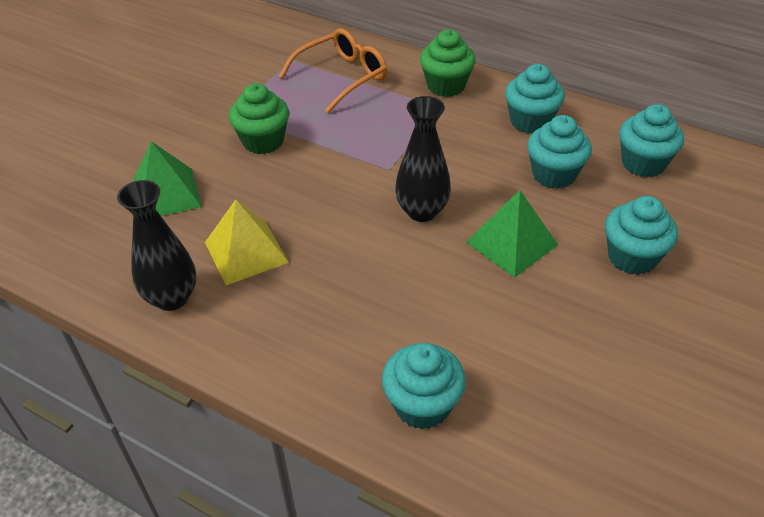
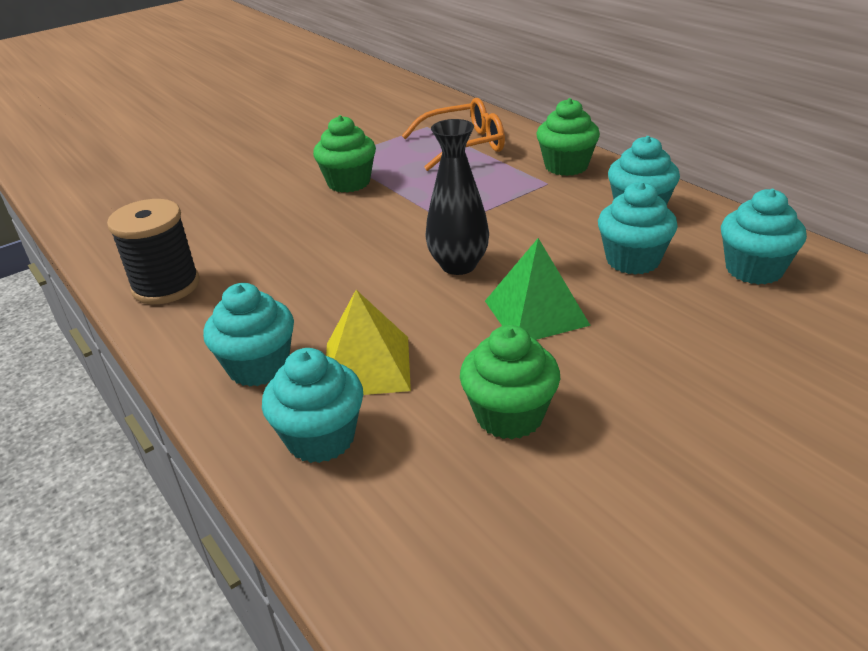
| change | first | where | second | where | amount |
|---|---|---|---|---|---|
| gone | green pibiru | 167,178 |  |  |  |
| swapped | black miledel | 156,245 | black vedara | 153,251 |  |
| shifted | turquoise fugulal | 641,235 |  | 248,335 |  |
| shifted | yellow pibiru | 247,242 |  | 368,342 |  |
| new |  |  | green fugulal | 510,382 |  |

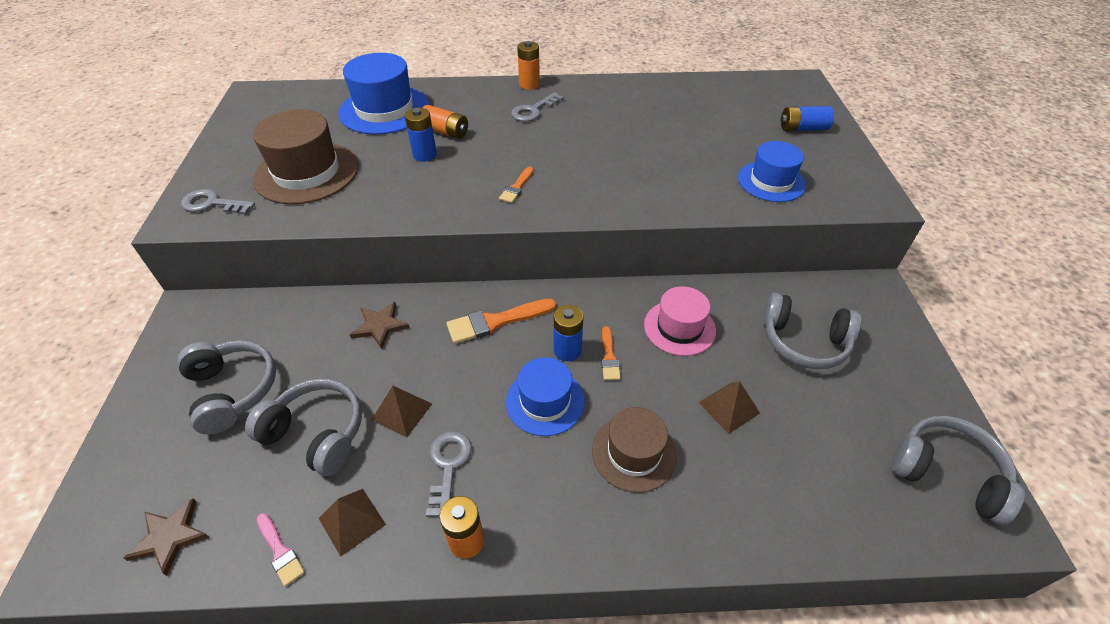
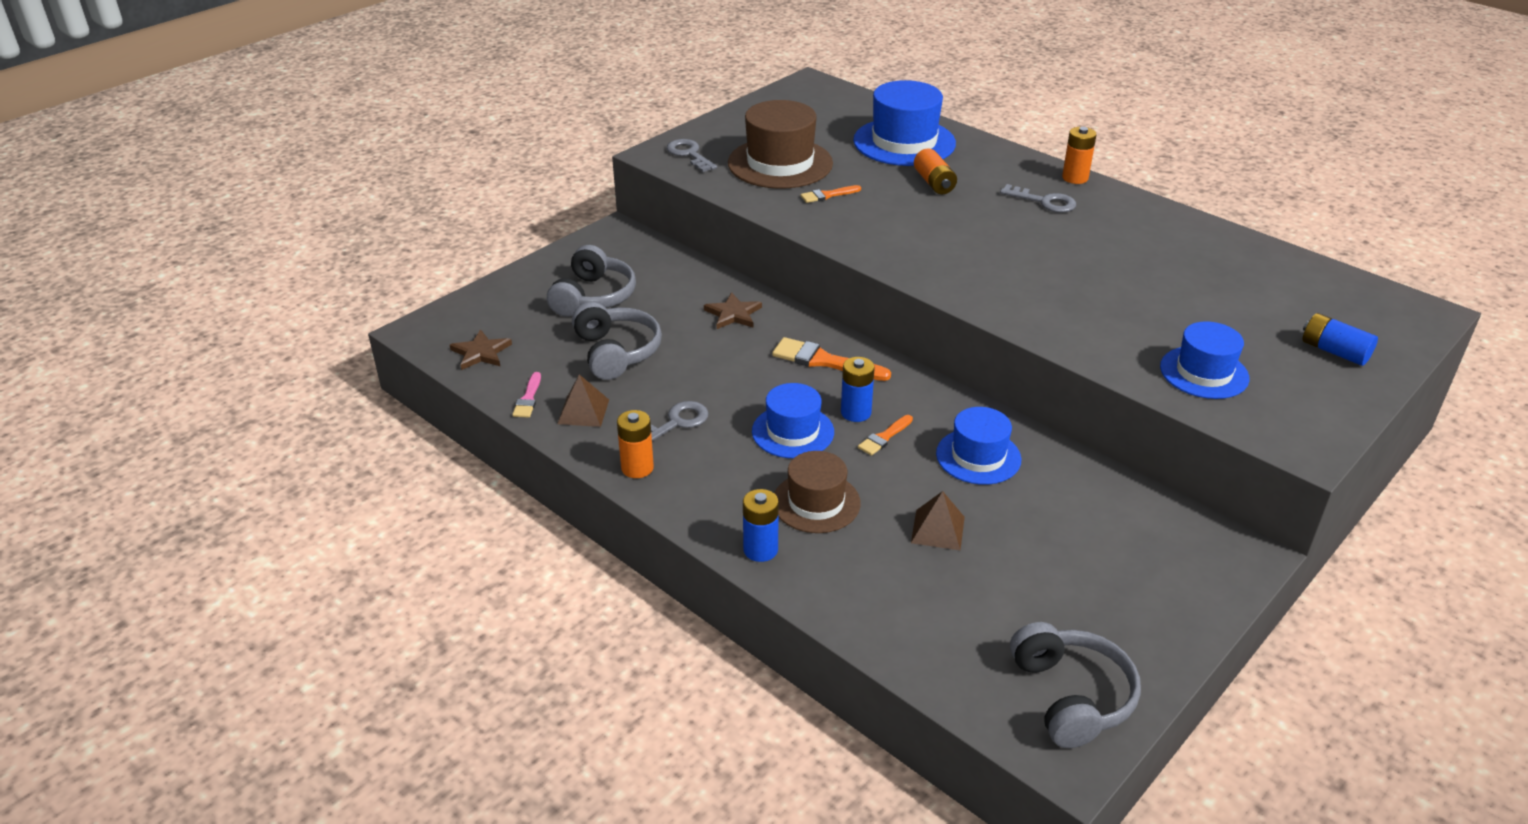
| change | first | where | second | where | amount |
|---|---|---|---|---|---|
| rotated | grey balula | 537,107 |  | 1038,198 | 150 degrees counterclockwise |
| shifted | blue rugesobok | 421,135 |  | 761,525 |  |
| shifted | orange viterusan | 516,184 |  | 830,194 |  |
| repainted | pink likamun | 680,321 | blue likamun | 978,446 |  |
| gone | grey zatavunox | 812,330 |  |  |  |
| gone | brown pibiru | 402,411 |  |  |  |

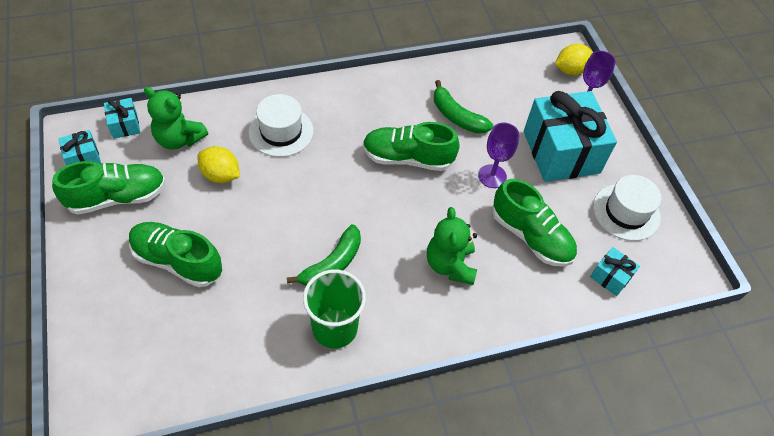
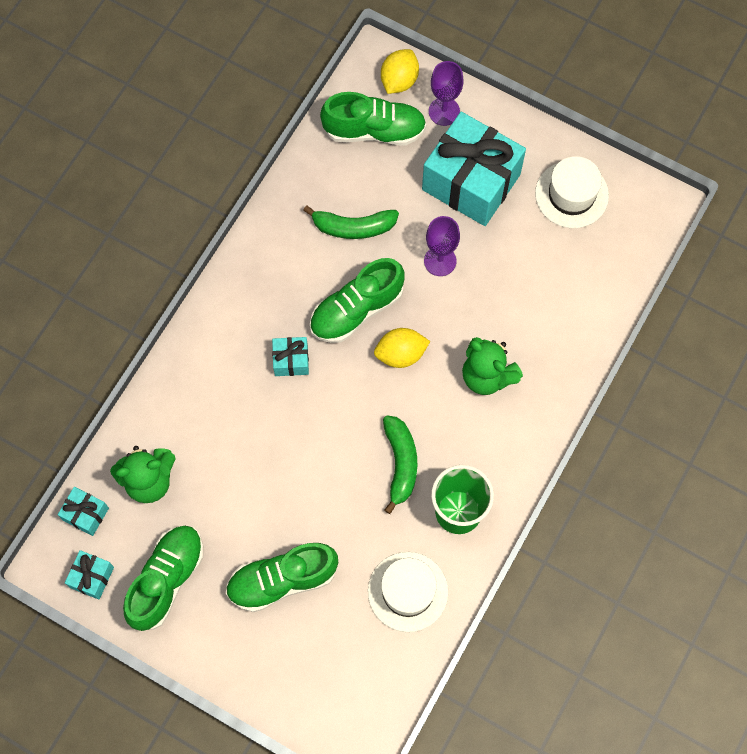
| change | first | where | second | where | amount |
|---|---|---|---|---|---|
| shifted | white likamun | 281,125 |  | 408,592 |  |
| shifted | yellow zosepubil | 219,164 |  | 402,348 |  |
| shifted | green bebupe | 535,223 |  | 373,118 |  |
| shifted | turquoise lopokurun | 615,271 |  | 290,356 |  |

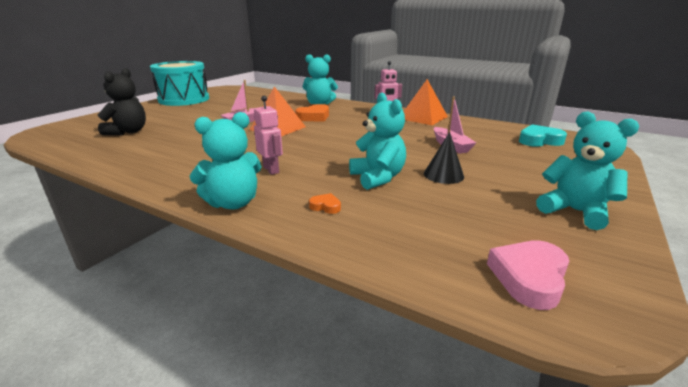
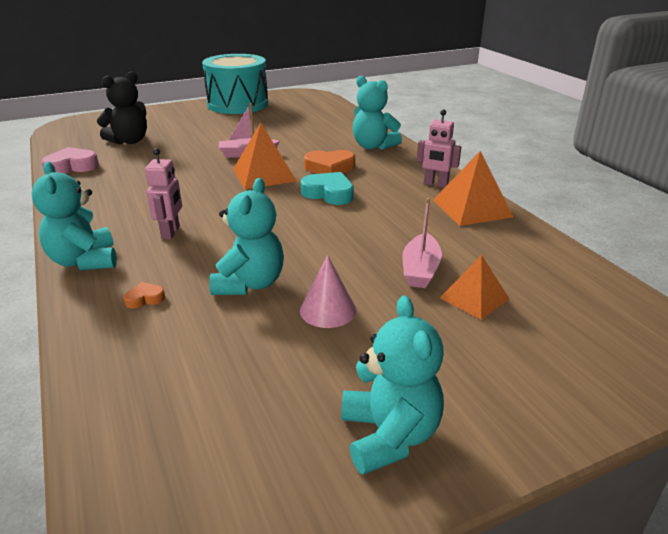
| change | first | where | second | where | amount |
|---|---|---|---|---|---|
| rotated | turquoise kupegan | 226,160 |  | 74,215 | 60 degrees clockwise |
| shifted | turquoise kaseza | 543,135 |  | 327,188 |  |
| repainted | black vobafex | 444,158 | pink vobafex | 328,291 |  |
| rotated | orange kaseza | 325,203 |  | 144,295 | 75 degrees counterclockwise |
| shifted | pink kaseza | 528,275 |  | 70,160 |  |
| new |  |  | orange pibiru | 474,287 |  |

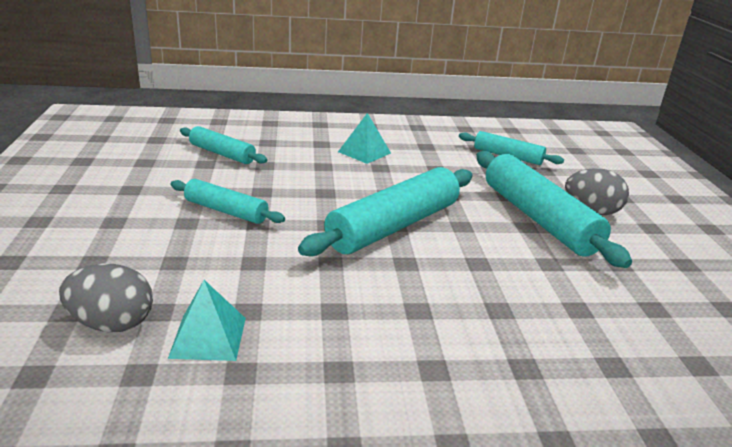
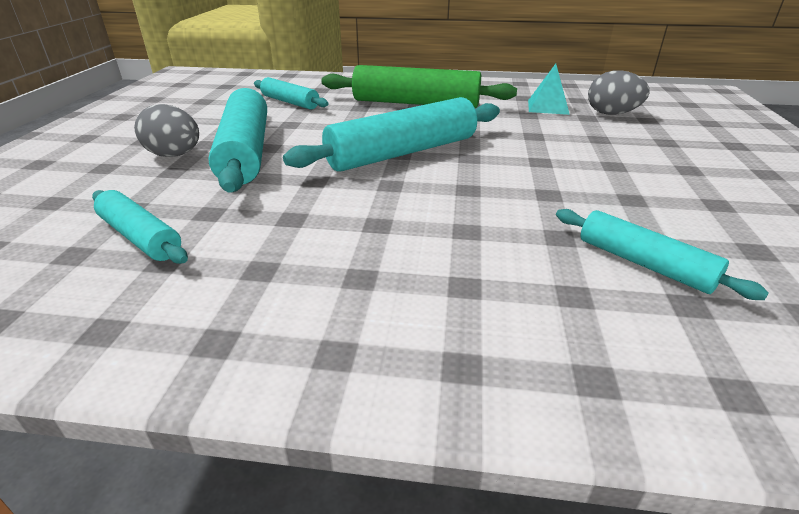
| change | first | where | second | where | amount |
|---|---|---|---|---|---|
| gone | turquoise pibiru | 364,138 |  |  |  |
| shifted | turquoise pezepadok | 228,201 |  | 291,93 |  |
| new |  |  | green pezepadok | 419,86 |  |

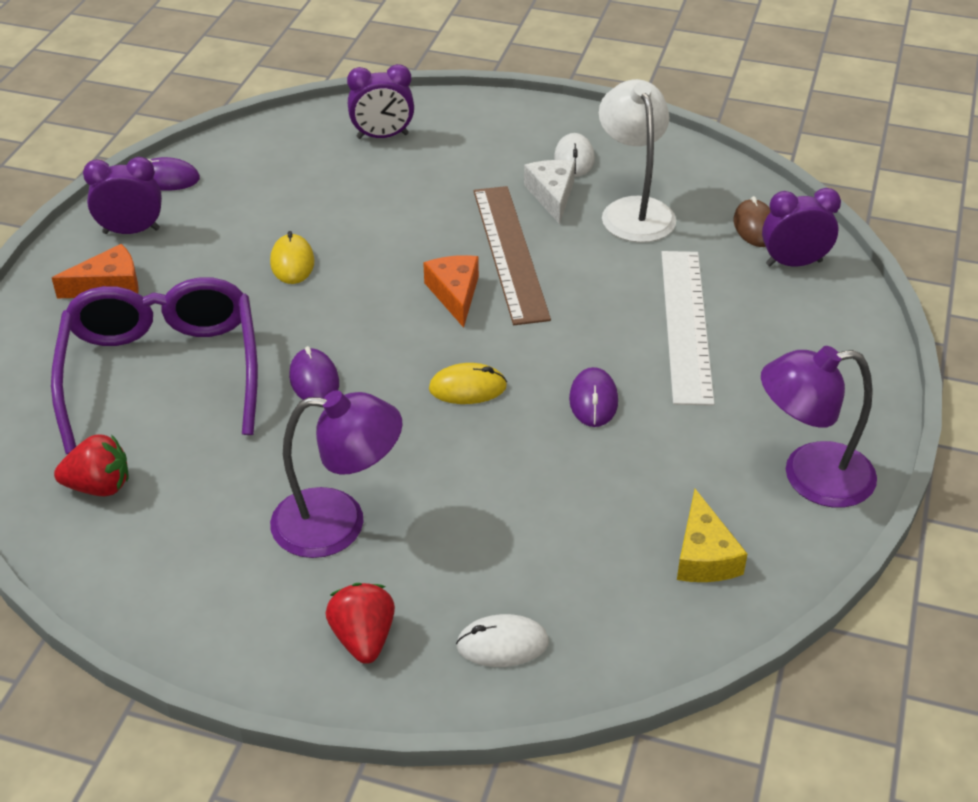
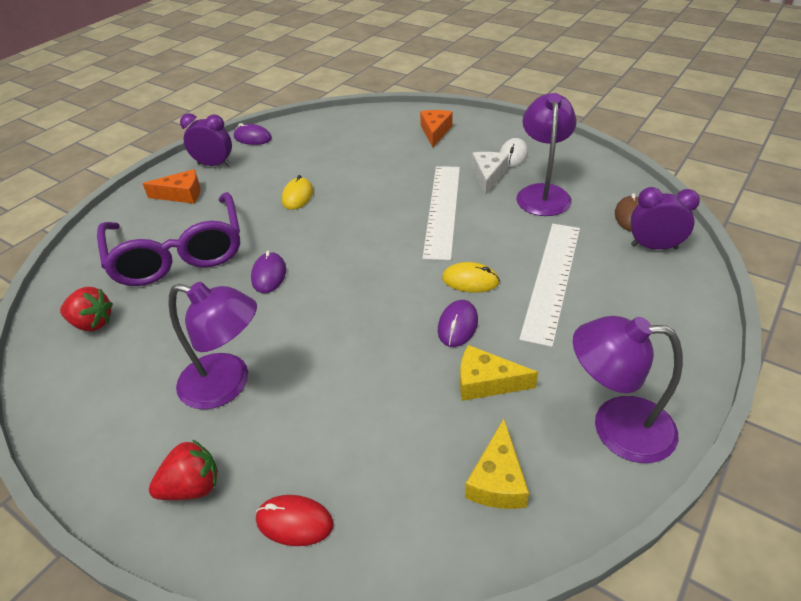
| change | first | where | second | where | amount |
|---|---|---|---|---|---|
| gone | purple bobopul | 380,101 |  |  |  |
| repainted | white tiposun | 637,161 | purple tiposun | 546,154 |  |
| repainted | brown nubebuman | 512,255 | white nubebuman | 441,213 |  |
| shifted | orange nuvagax | 451,291 |  | 436,128 |  |
| rotated | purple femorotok | 154,365 |  | 168,239 | 150 degrees clockwise |
| shifted | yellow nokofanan | 468,383 |  | 471,277 |  |
| rotated | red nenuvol | 360,623 |  | 183,469 | 60 degrees clockwise |
| repainted | white nokofanan | 502,640 | red nokofanan | 294,520 |  |
| new |  |  | yellow nuvagax | 499,373 |  |

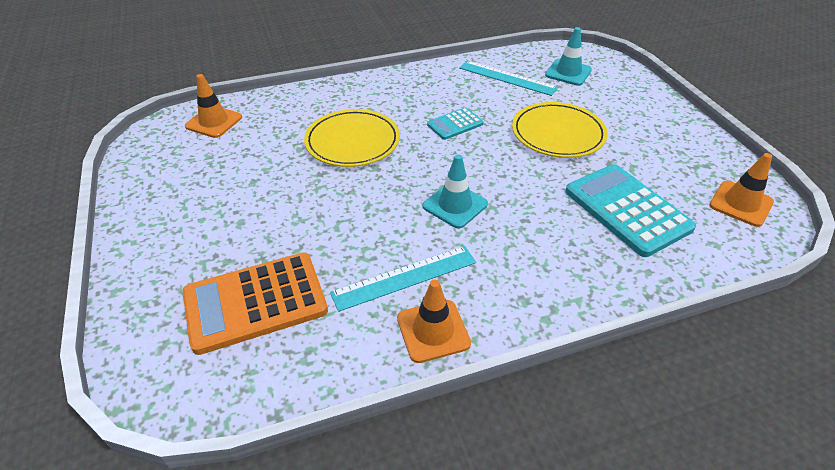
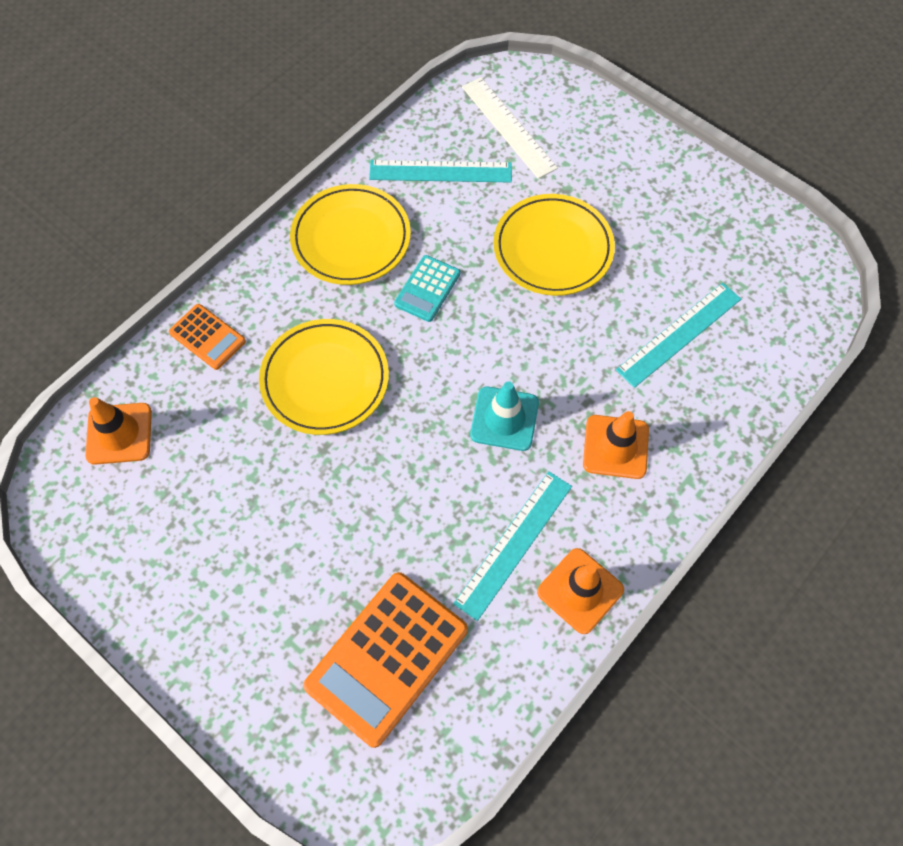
| change | first | where | second | where | amount |
|---|---|---|---|---|---|
| swapped | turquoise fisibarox | 568,56 | white nubebuman | 510,128 |  |
| shifted | orange fisibarox | 741,190 |  | 616,445 |  |
| swapped | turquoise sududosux | 630,210 | turquoise nubebuman | 678,335 |  |
| new |  |  | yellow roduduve | 350,234 |  |
| new |  |  | orange sududosux | 207,337 |  |

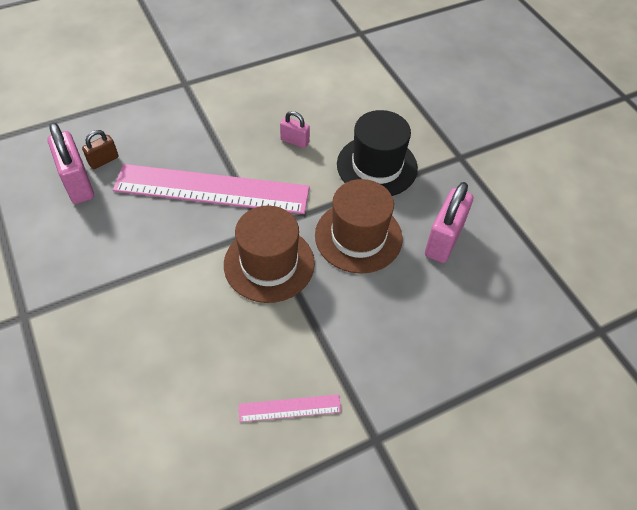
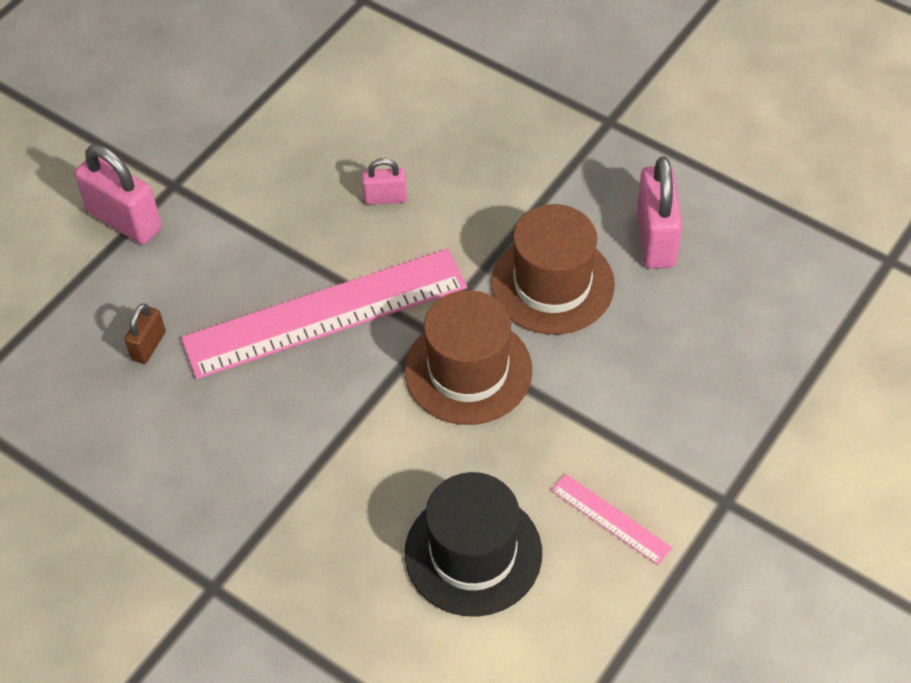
| change | first | where | second | where | amount |
|---|---|---|---|---|---|
| shifted | black likamun | 377,153 |  | 473,544 |  |
| shifted | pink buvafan | 71,163 |  | 118,195 |  |
| rotated | pink nubebuman | 290,408 |  | 611,519 | 75 degrees clockwise |

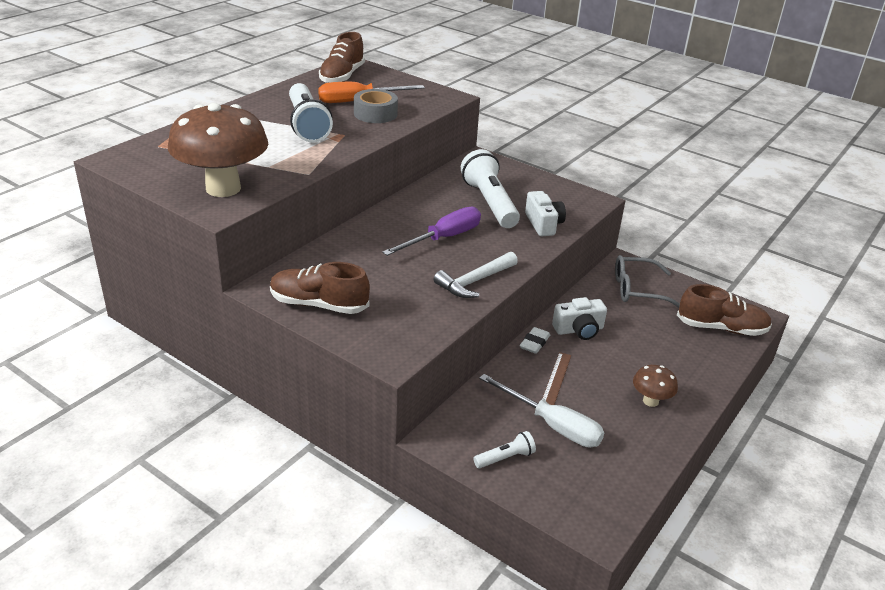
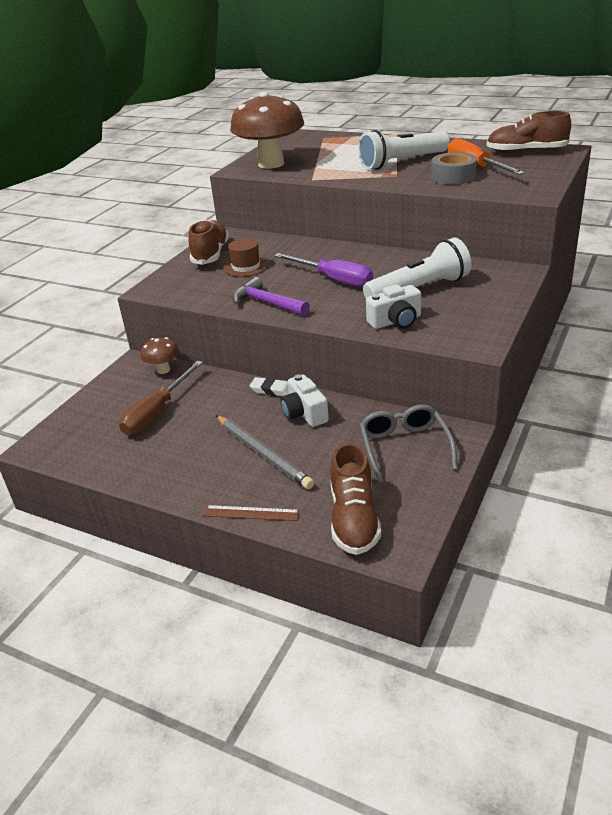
| change | first | where | second | where | amount |
|---|---|---|---|---|---|
| repainted | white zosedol | 475,275 | purple zosedol | 271,296 |  |
| shifted | brown nubebuman | 556,378 |  | 251,513 |  |
| shifted | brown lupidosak | 655,386 |  | 160,355 |  |
| repainted | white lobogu | 541,410 | brown lobogu | 161,398 |  |
| gone | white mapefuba | 504,449 |  |  |  |
| new |  |  | brown likamun | 246,257 |  |
| new |  |  | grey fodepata | 265,452 |  |

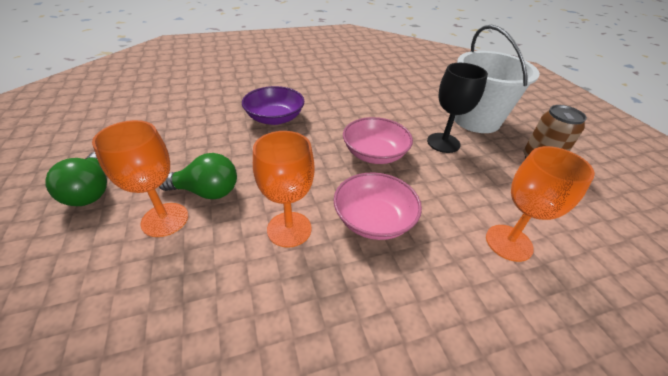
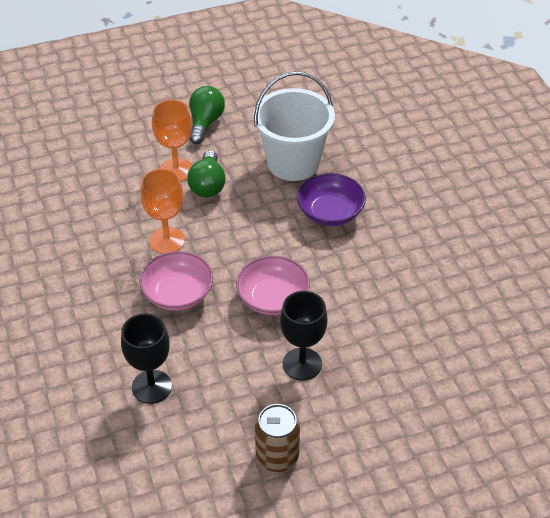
| change | first | where | second | where | amount |
|---|---|---|---|---|---|
| shifted | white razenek | 497,79 |  | 294,126 |  |
| repainted | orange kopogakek | 540,204 | black kopogakek | 146,358 |  |
| rotated | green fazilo | 76,179 |  | 207,115 | 120 degrees clockwise |

